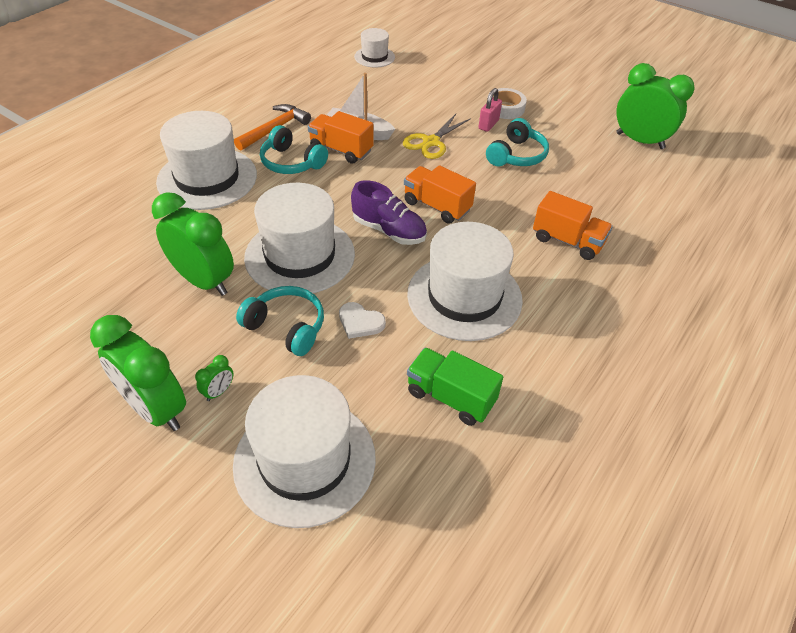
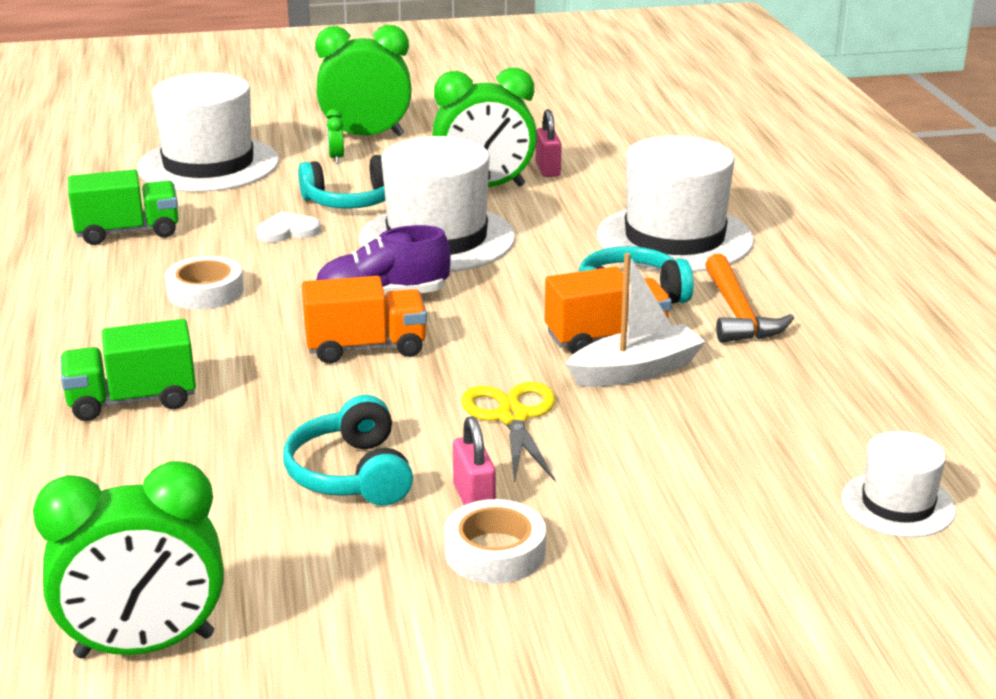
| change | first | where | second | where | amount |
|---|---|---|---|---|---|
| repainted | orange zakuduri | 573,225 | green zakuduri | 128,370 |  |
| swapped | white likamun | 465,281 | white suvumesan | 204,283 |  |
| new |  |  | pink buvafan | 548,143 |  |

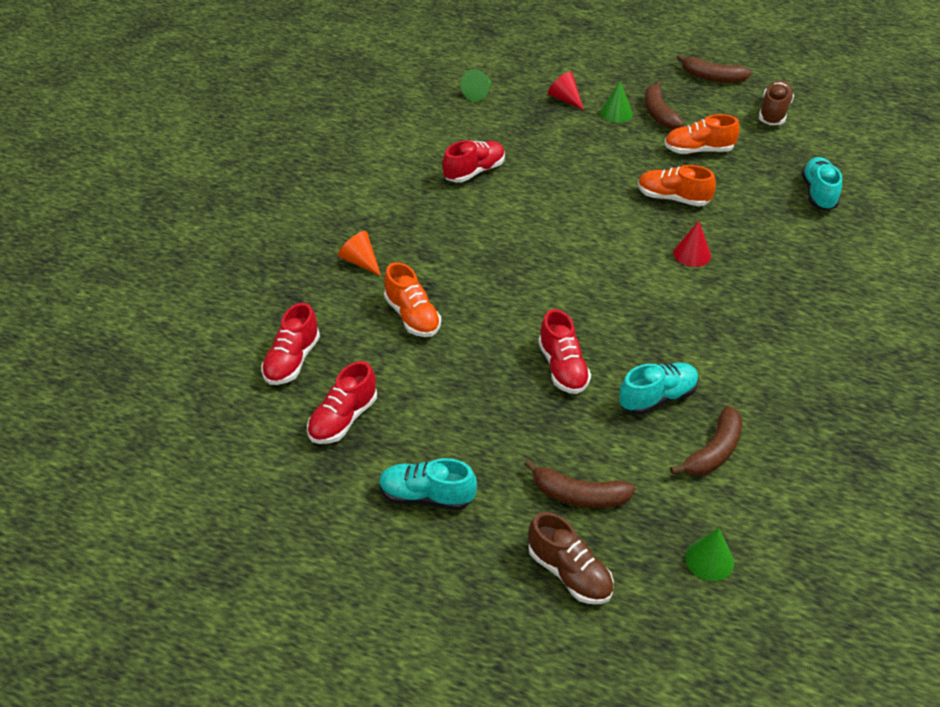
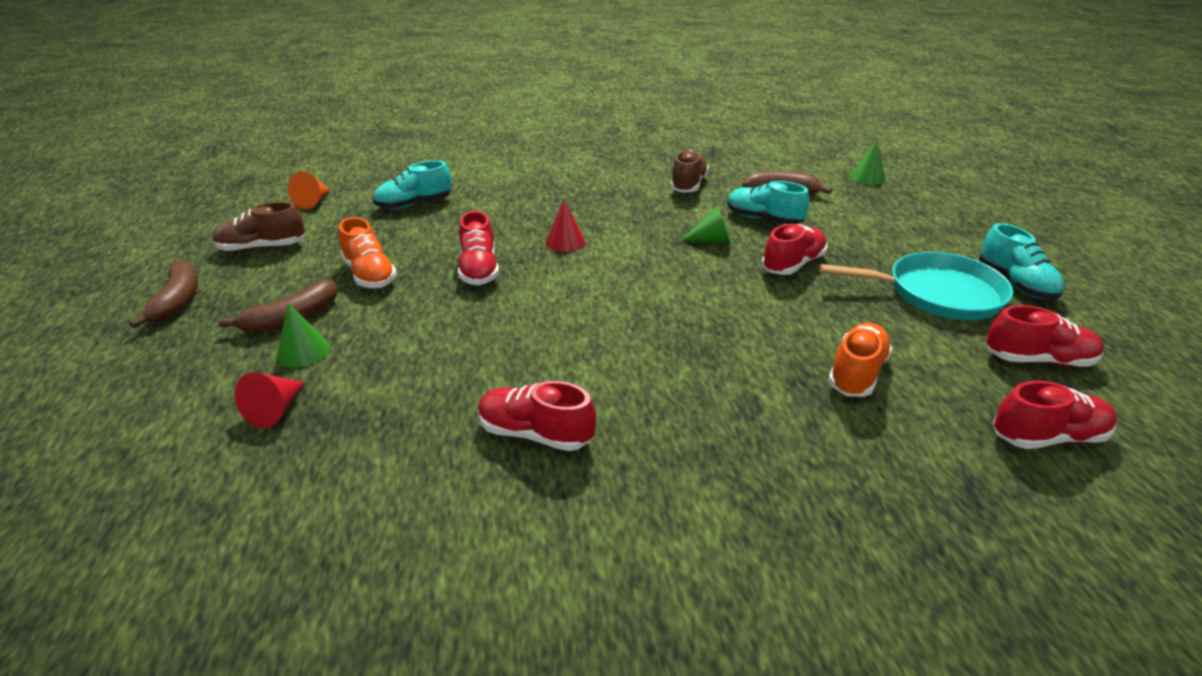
| change | first | where | second | where | amount |
|---|---|---|---|---|---|
| shifted | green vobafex | 476,85 |  | 705,225 |  |
| repainted | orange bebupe | 677,185 | red bebupe | 478,248 |  |
| shifted | orange vobafex | 359,253 |  | 309,190 |  |
| gone | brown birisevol | 580,484 |  |  |  |
| shifted | brown bebupe | 571,558 |  | 689,171 |  |
| new |  |  | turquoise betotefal | 916,286 |  |

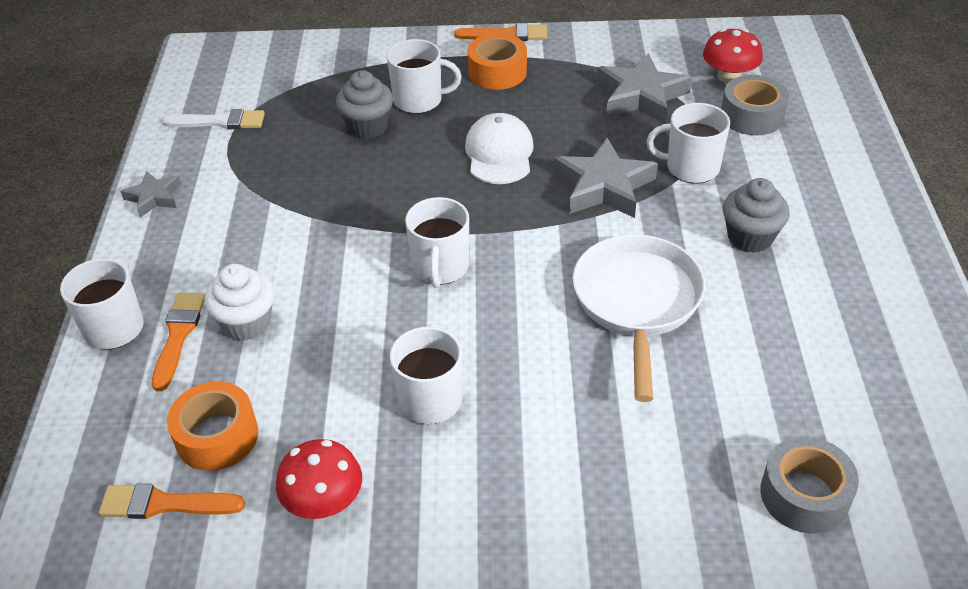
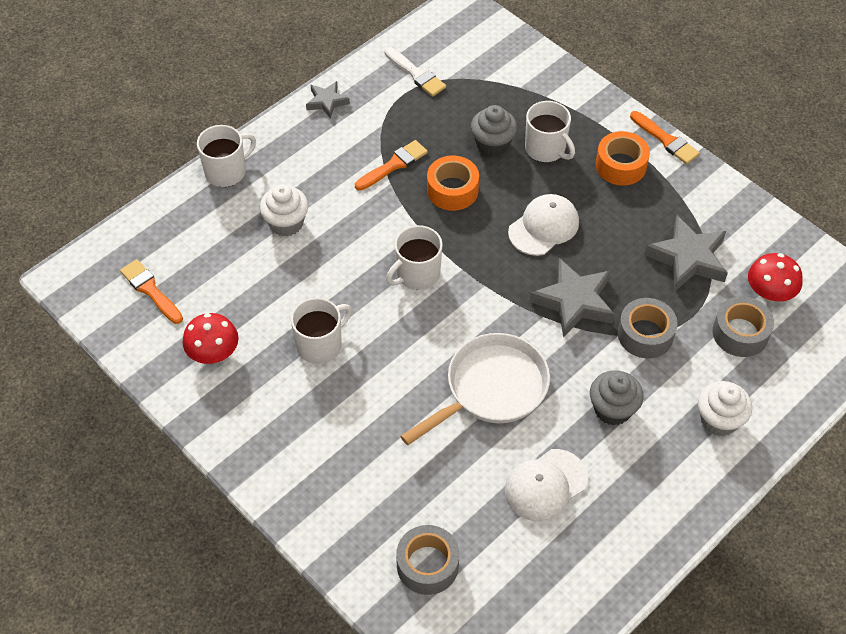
| change | first | where | second | where | amount |
|---|---|---|---|---|---|
| swapped | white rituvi | 688,143 | grey suvumesan | 648,328 |  |
| shifted | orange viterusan | 178,342 |  | 391,165 |  |
| shifted | orange suvumesan | 212,426 |  | 453,183 |  |
| new |  |  | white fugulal | 725,408 |  |
| new |  |  | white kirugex | 546,485 |  |

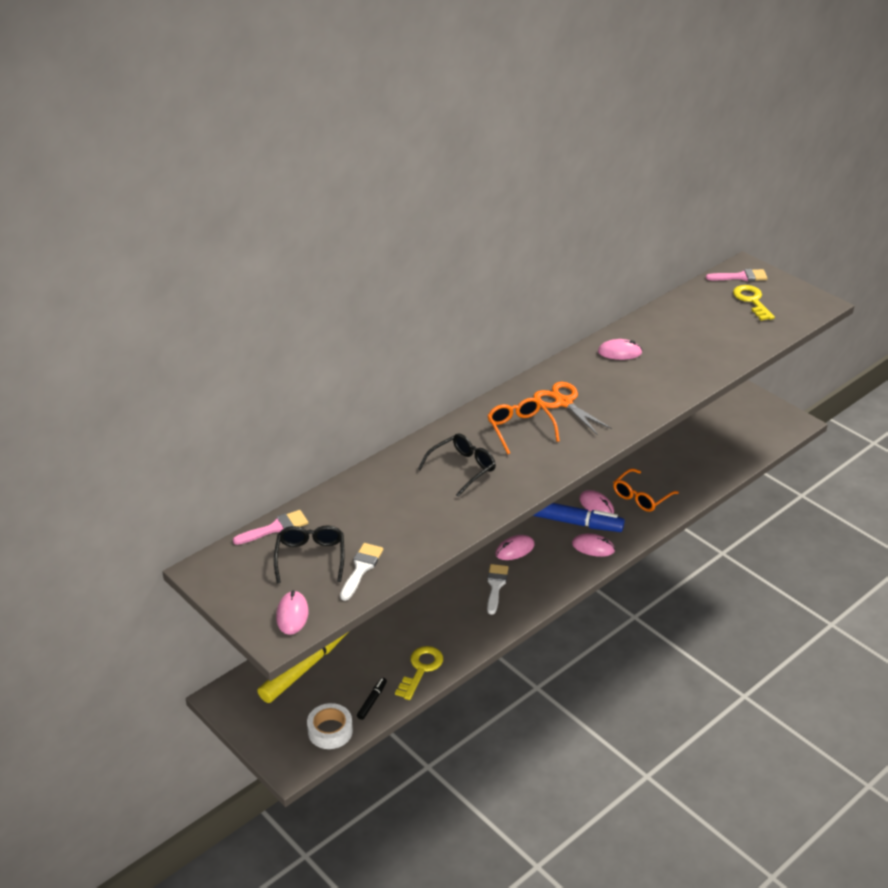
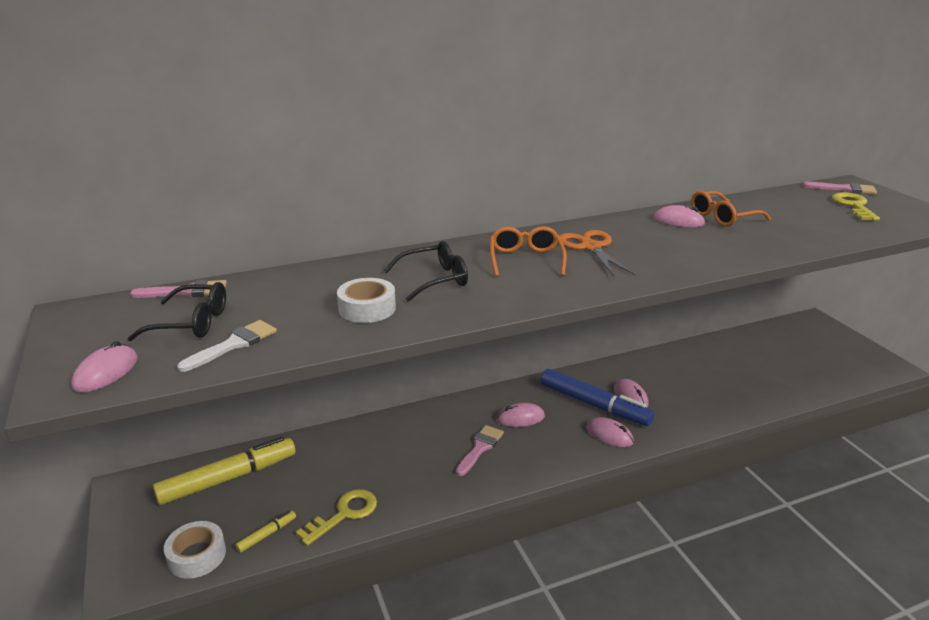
| change | first | where | second | where | amount |
|---|---|---|---|---|---|
| shifted | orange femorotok | 646,490 |  | 731,209 |  |
| rotated | black femorotok | 309,554 |  | 176,311 | 75 degrees clockwise |
| repainted | white viterusan | 497,589 | pink viterusan | 480,450 |  |
| repainted | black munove | 372,699 | yellow munove | 265,532 |  |
| new |  |  | white suvumesan | 366,300 |  |

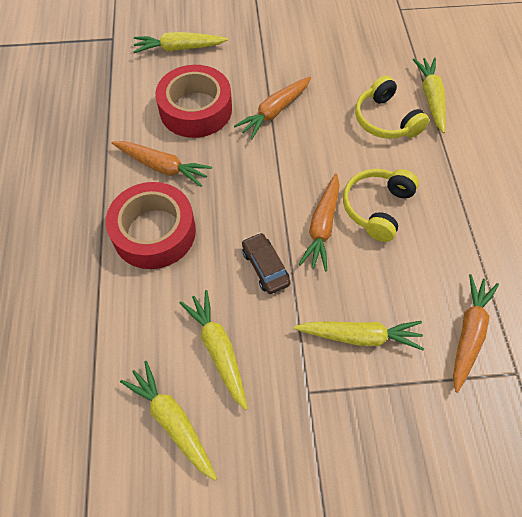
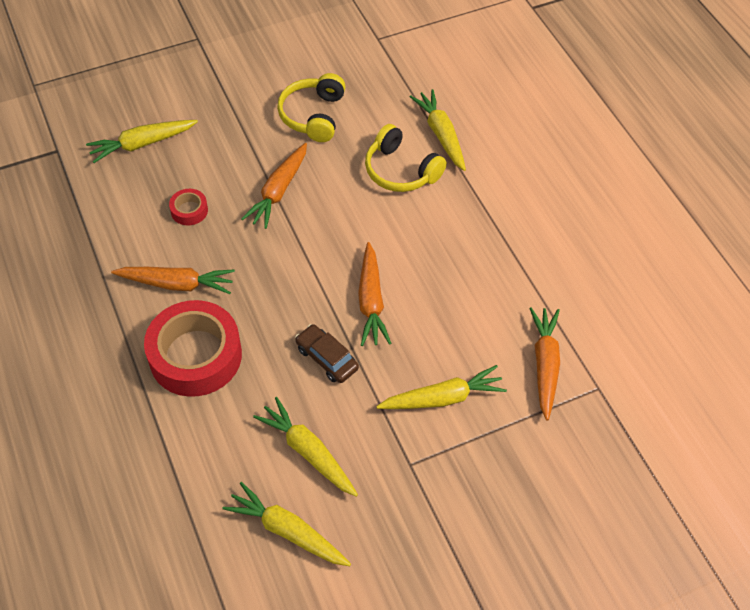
| change | first | where | second | where | amount |
|---|---|---|---|---|---|
| scaled | red suvumesan | 193,101 |  | 188,207 | x0.44 |
| shifted | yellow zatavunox | 381,205 |  | 311,107 |  |

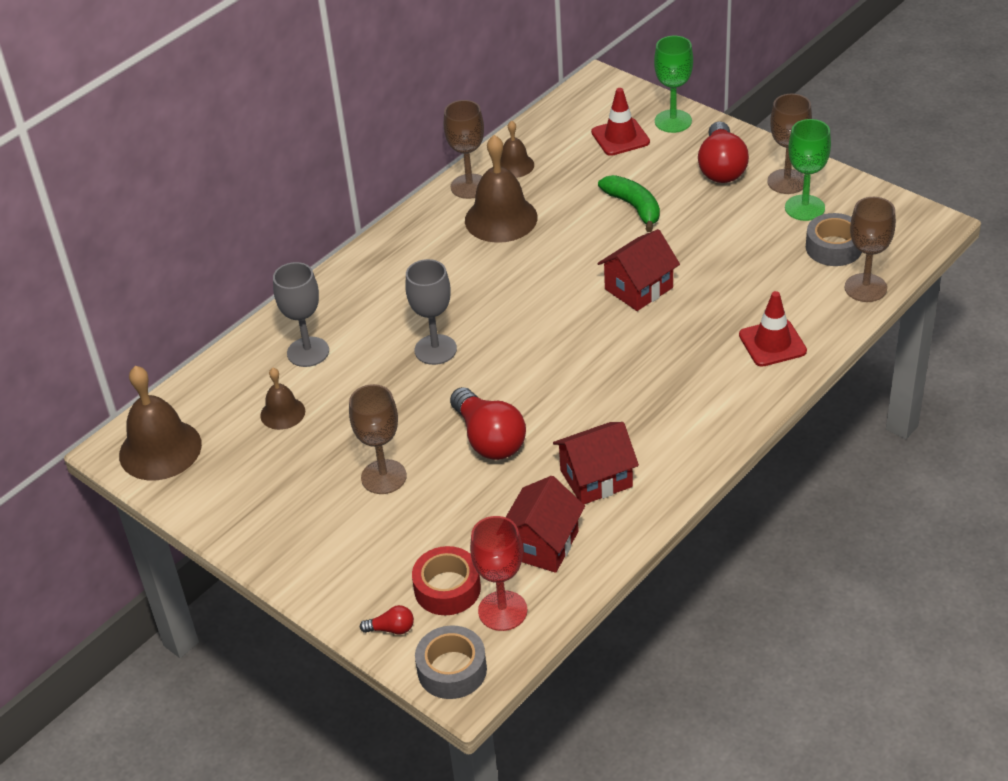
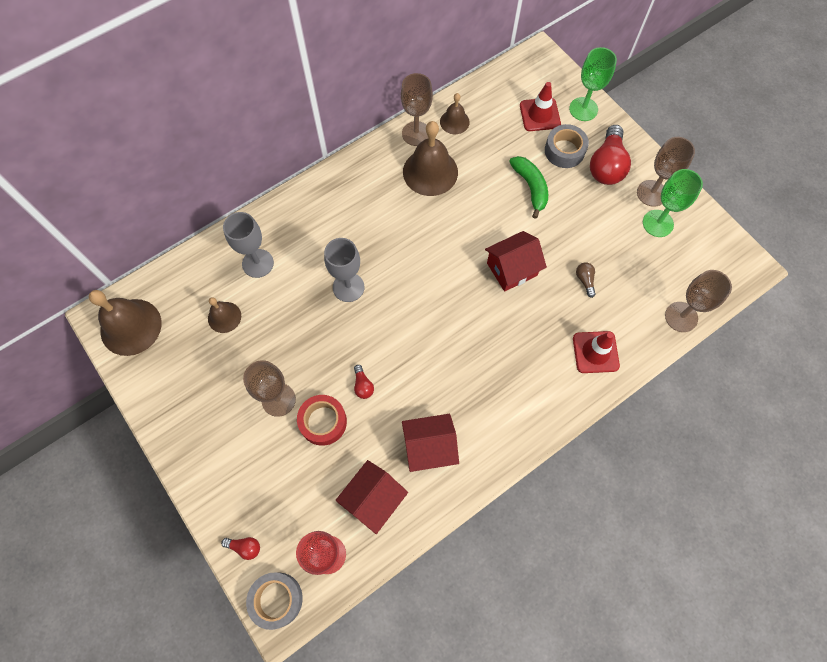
| change | first | where | second | where | amount |
|---|---|---|---|---|---|
| shifted | grey suvumesan | 834,239 |  | 567,146 |  |
| scaled | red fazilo | 488,423 |  | 364,382 | x0.45 |
| shifted | red suvumesan | 446,580 |  | 322,420 |  |
| new |  |  | brown fazilo | 586,280 |  |

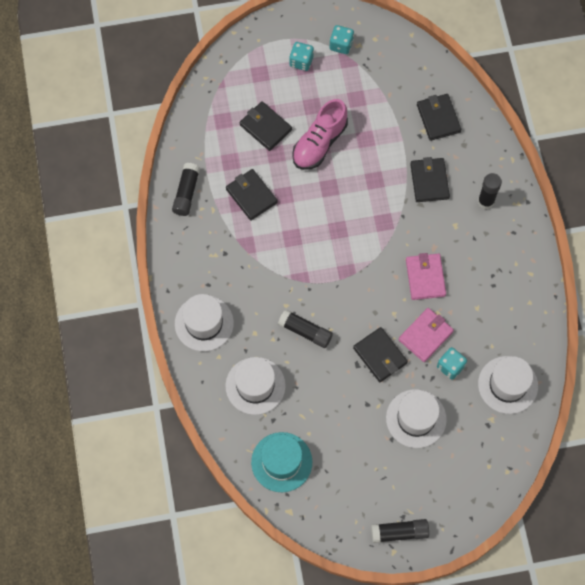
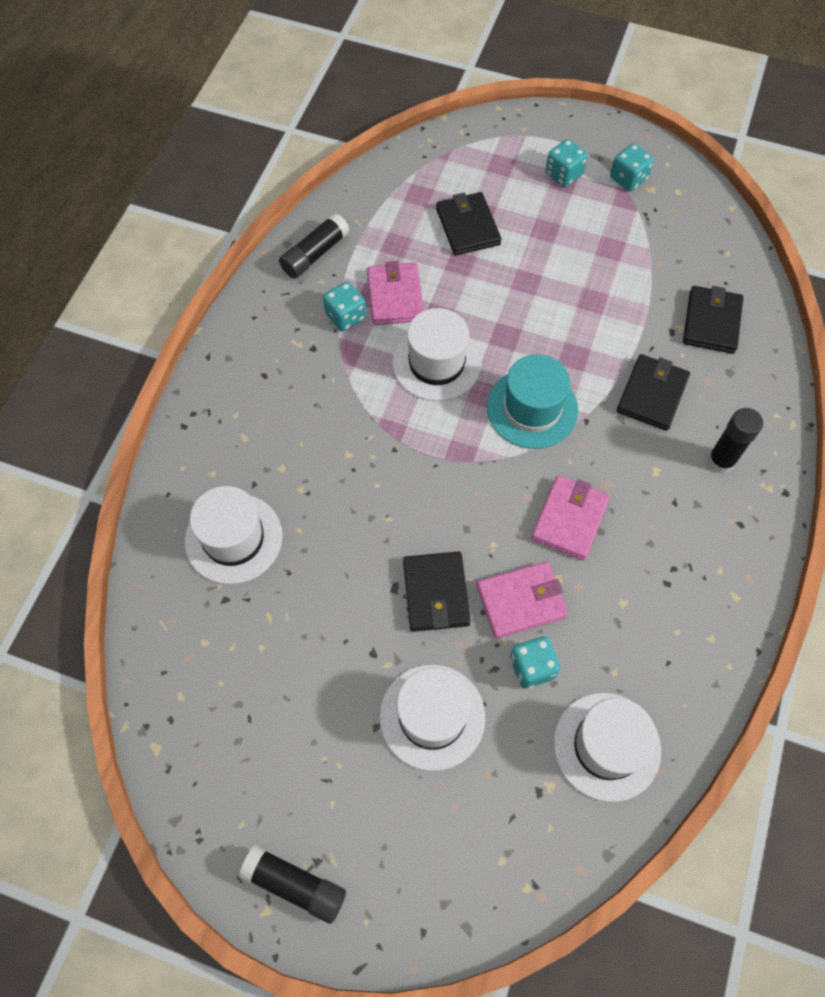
| change | first | where | second | where | amount |
|---|---|---|---|---|---|
| gone | pink bebupe | 320,134 |  |  |  |
| repainted | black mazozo | 252,195 | pink mazozo | 395,293 |  |
| shifted | white likamun | 204,323 |  | 437,354 |  |
| gone | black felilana | 305,328 |  |  |  |
| shifted | turquoise likamun | 281,462 |  | 532,401 |  |
| new |  |  | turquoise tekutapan | 344,306 |  |

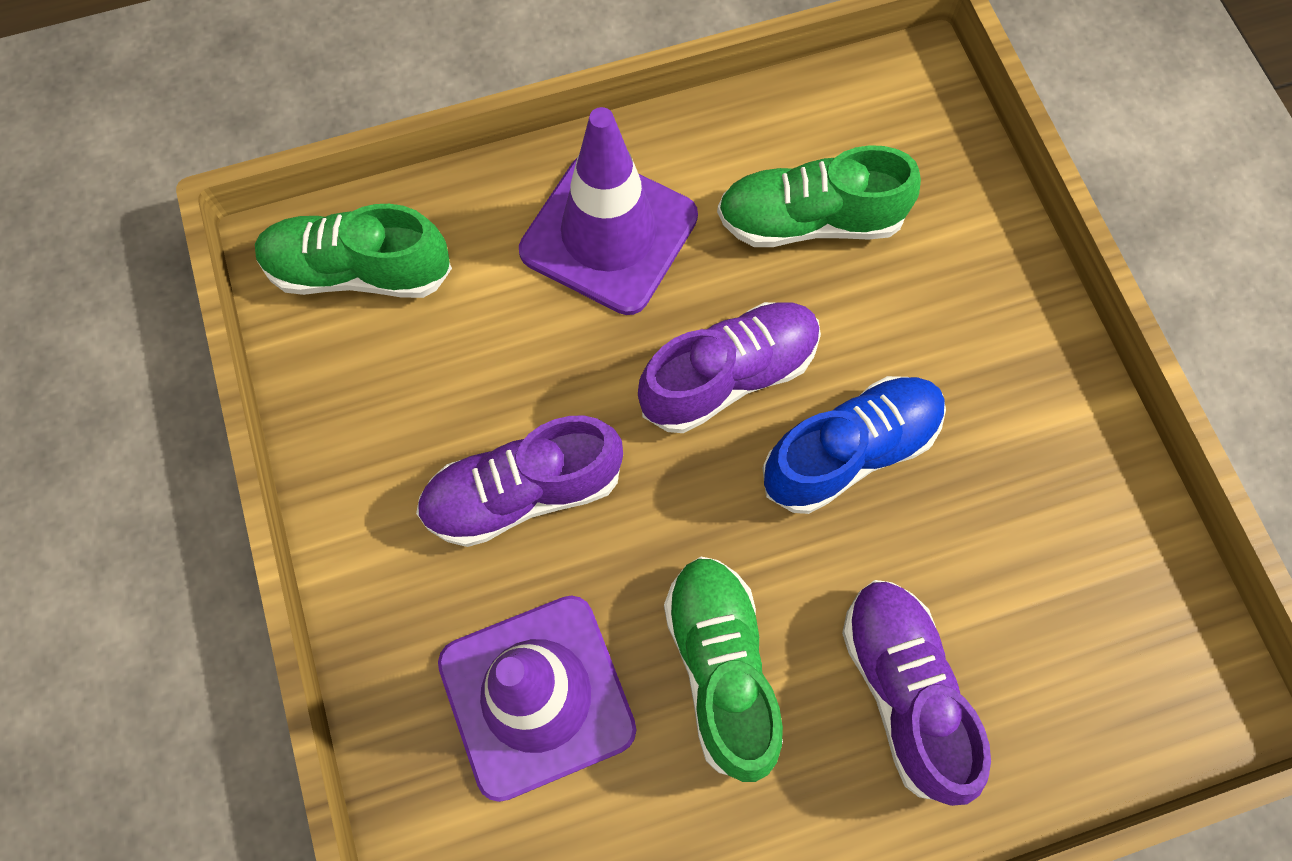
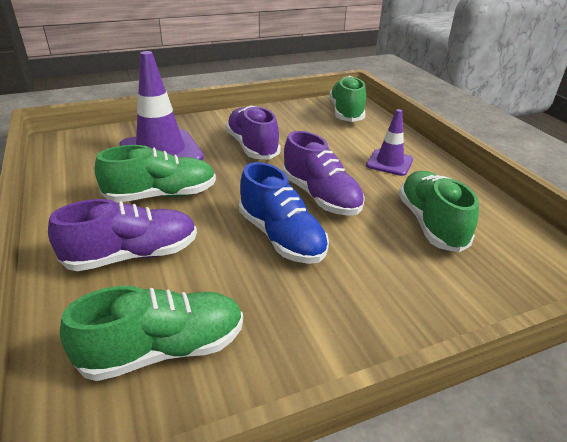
| change | first | where | second | where | amount |
|---|---|---|---|---|---|
| scaled | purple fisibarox | 608,211 |  | 389,142 | x0.56 |
| new |  |  | green bebupe | 151,333 |  |

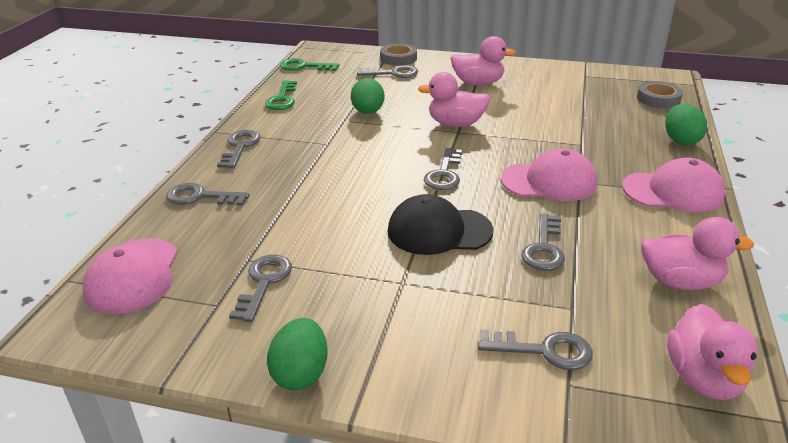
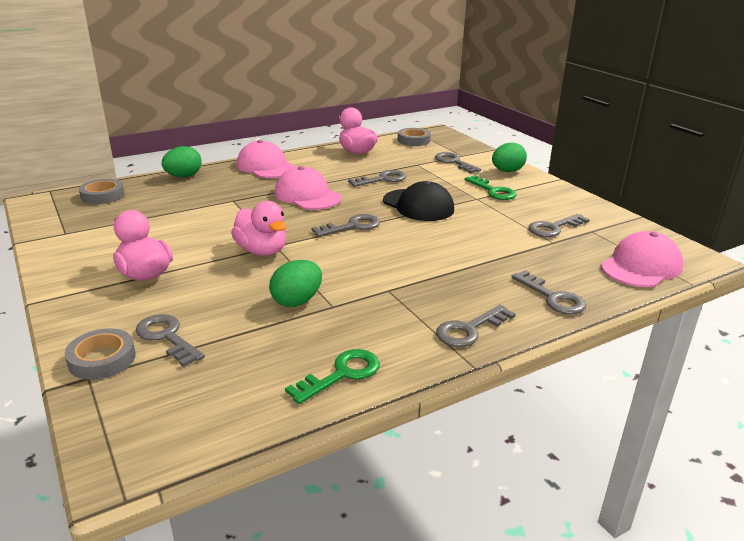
| change | first | where | second | where | amount |
|---|---|---|---|---|---|
| shifted | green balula | 310,64 |  | 491,187 |  |
| swapped | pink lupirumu | 712,352 | grey suvumesan | 414,137 |  |
| shifted | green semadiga | 297,354 |  | 509,157 |  |

